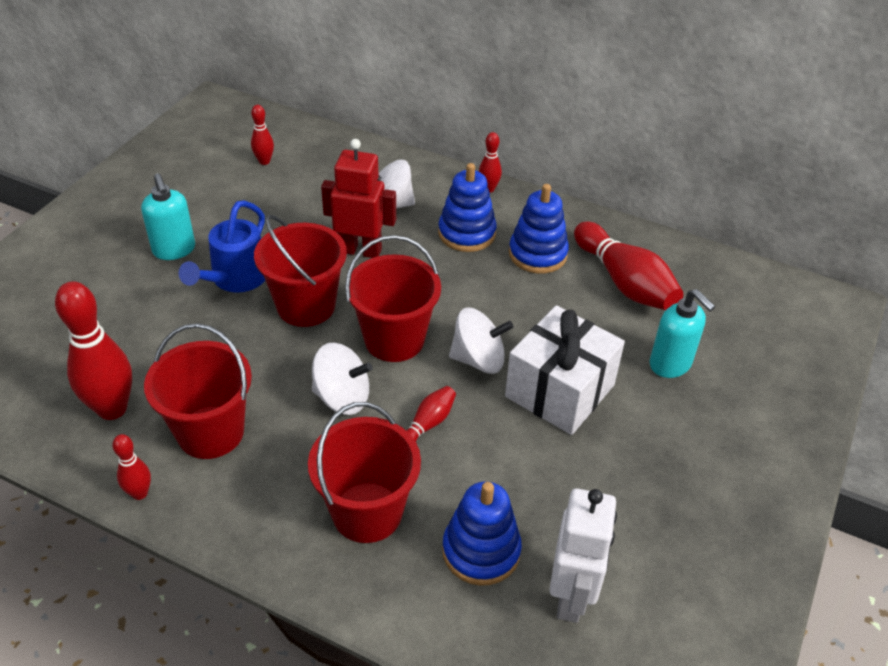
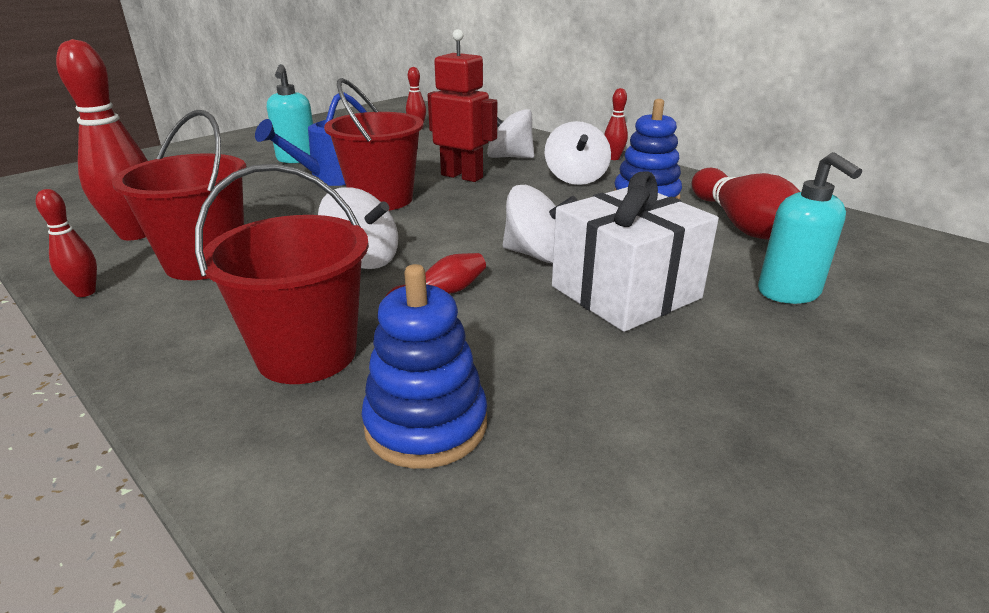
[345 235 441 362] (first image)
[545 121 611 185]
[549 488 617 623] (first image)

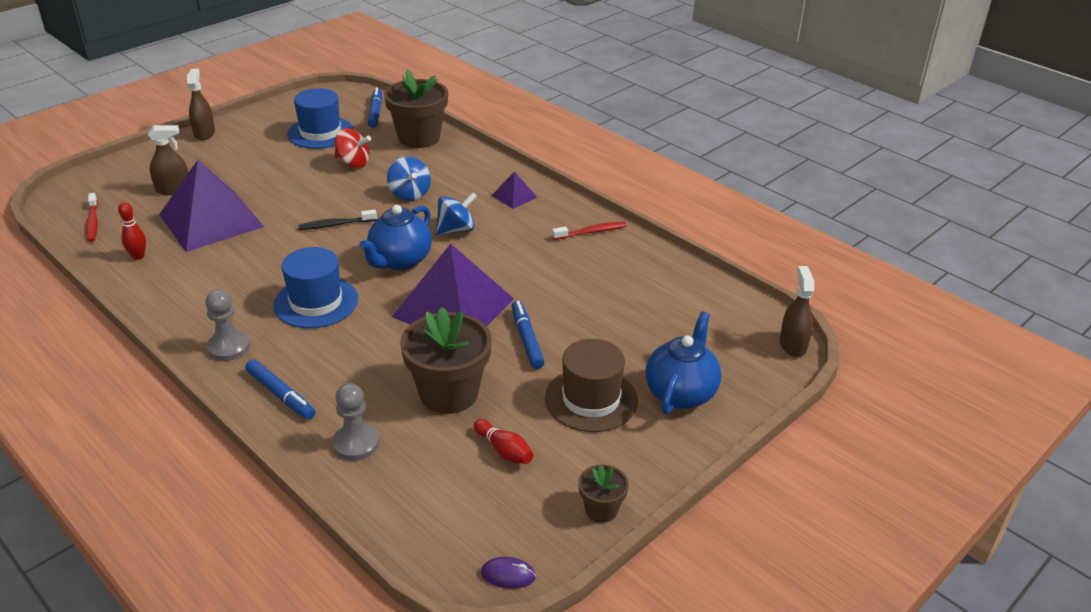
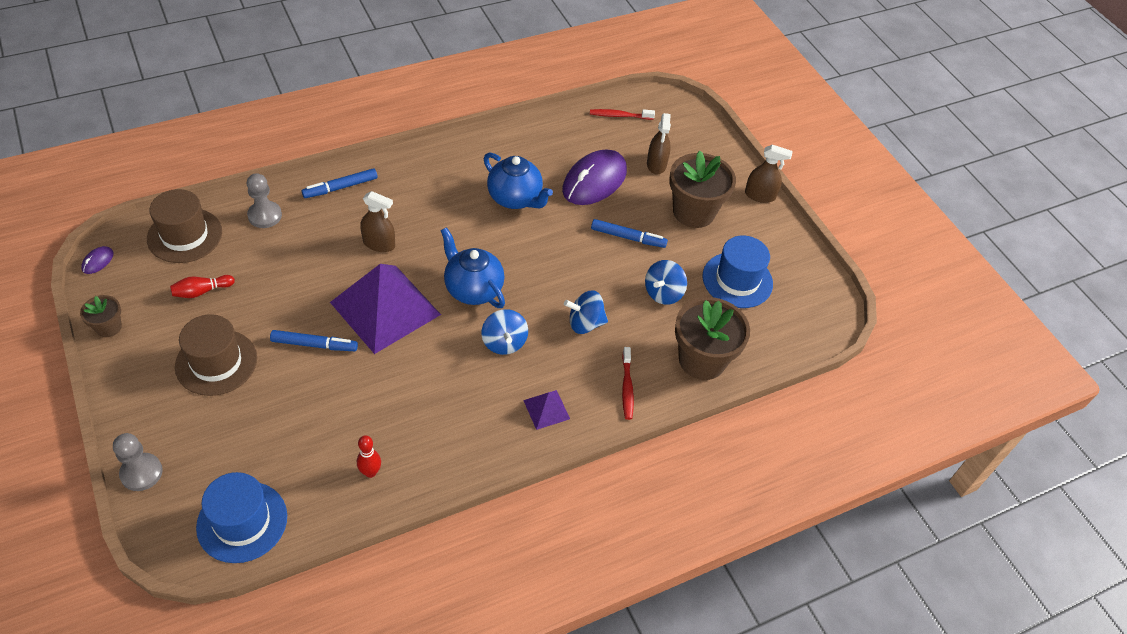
[357 435 381 478]
[562 150 627 205]
[113 433 163 491]
[196 472 287 563]
[298 210 377 230] (first image)
[645 260 687 305]
[591 219 668 248]
[669 150 736 228]
[622 347 634 420]
[484 152 553 209]
[360 191 395 252]
[147 189 222 263]

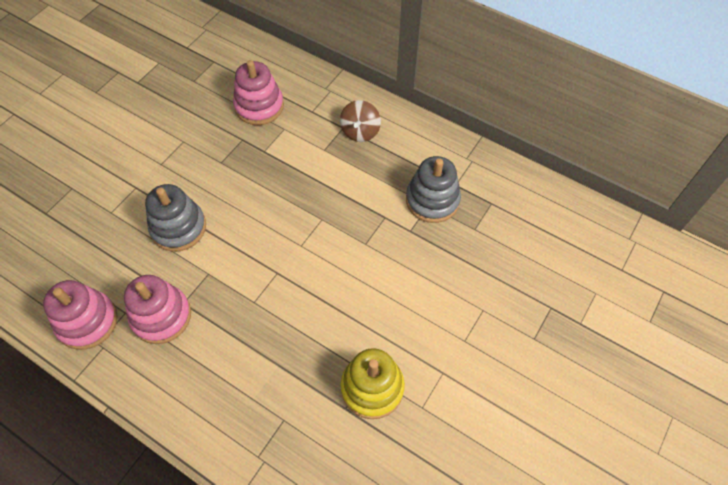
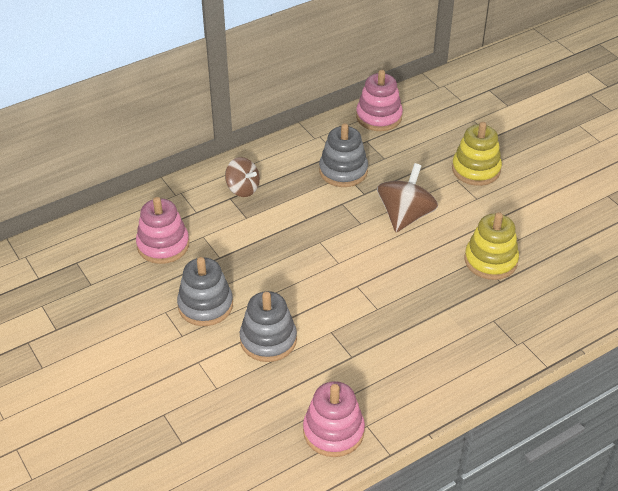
[356 70 403 131]
[177 257 233 326]
[377 163 438 232]
[452 122 502 186]

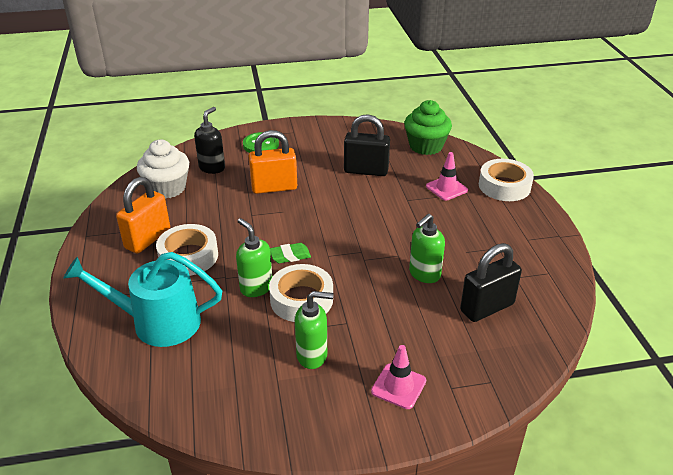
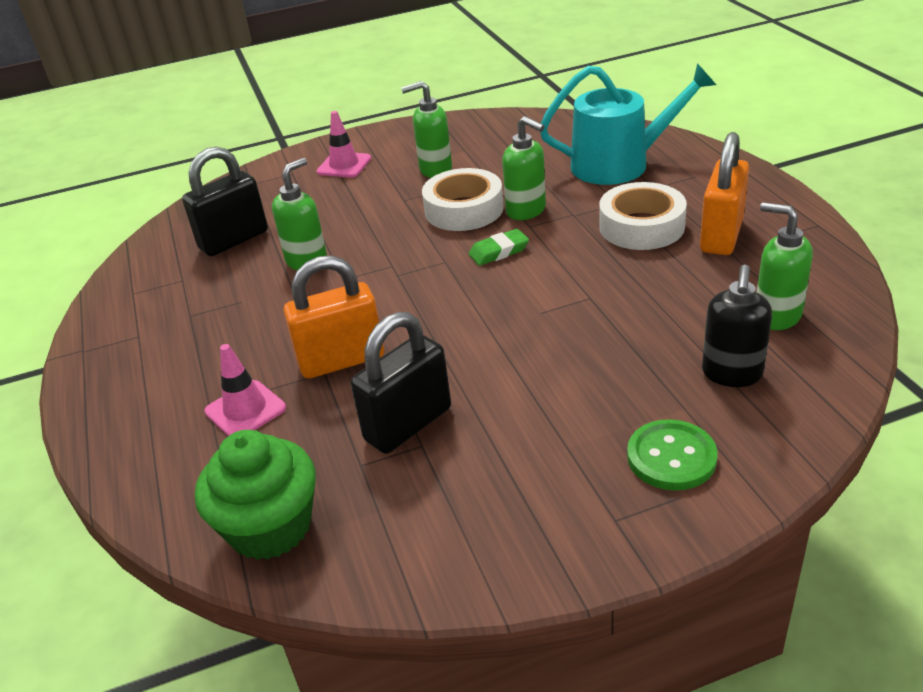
[757 202 813 330]
[283 255 384 379]
[351 312 451 454]
[479 159 534 201] (first image)

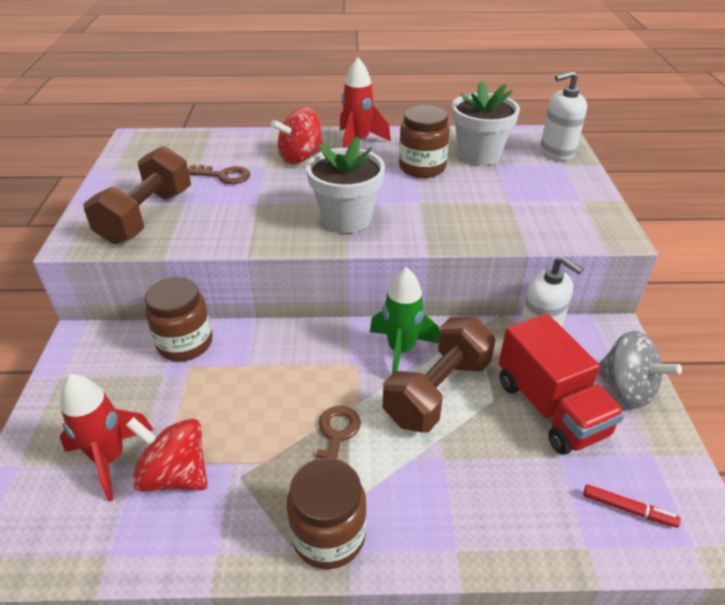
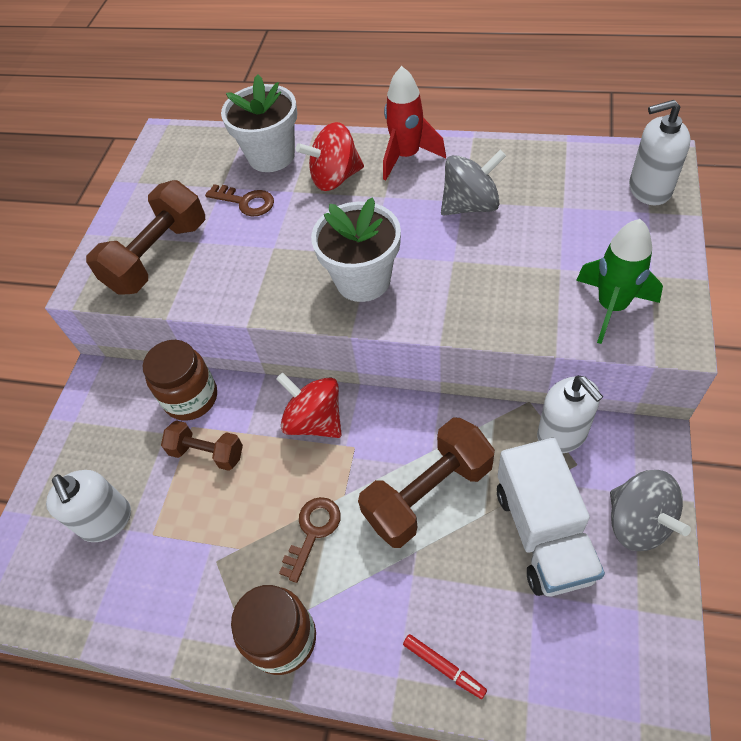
[46 470 131 542]
[276 372 342 438]
[576 219 663 344]
[441 150 506 215]
[221 74 297 172]
[497 438 605 596]
[403 634 487 699]
[161 420 243 471]

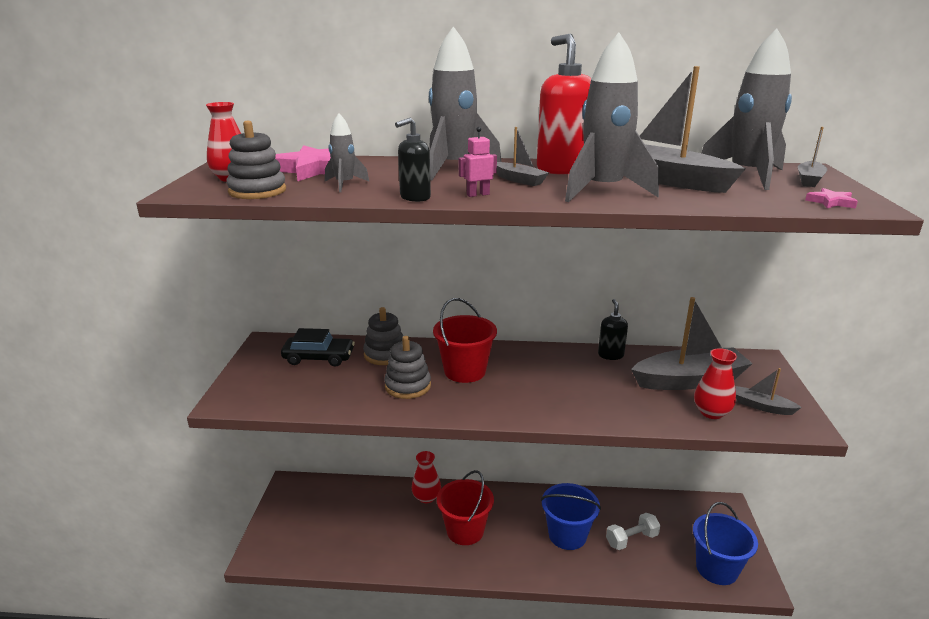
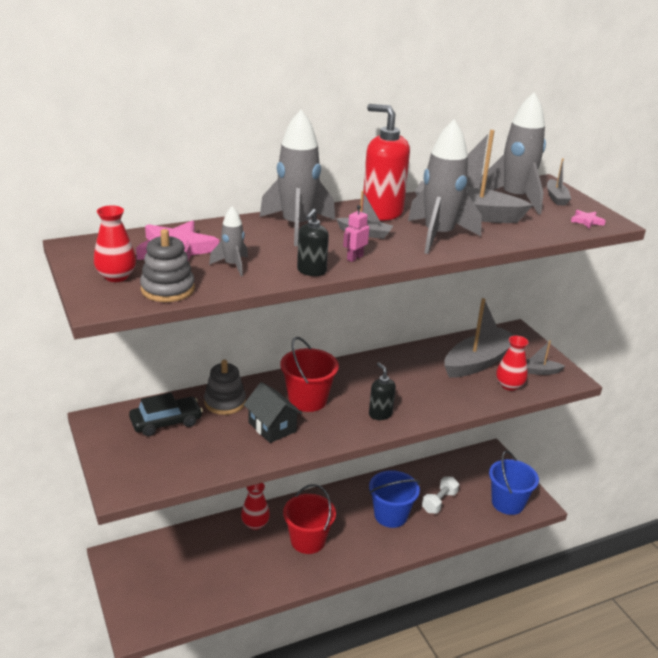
[244 382 302 443]
[369 362 396 420]

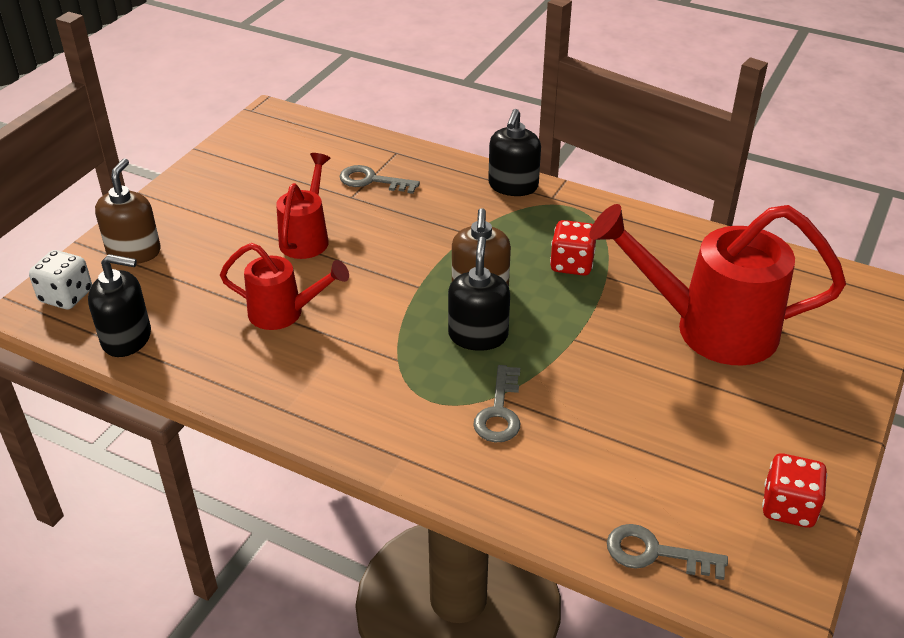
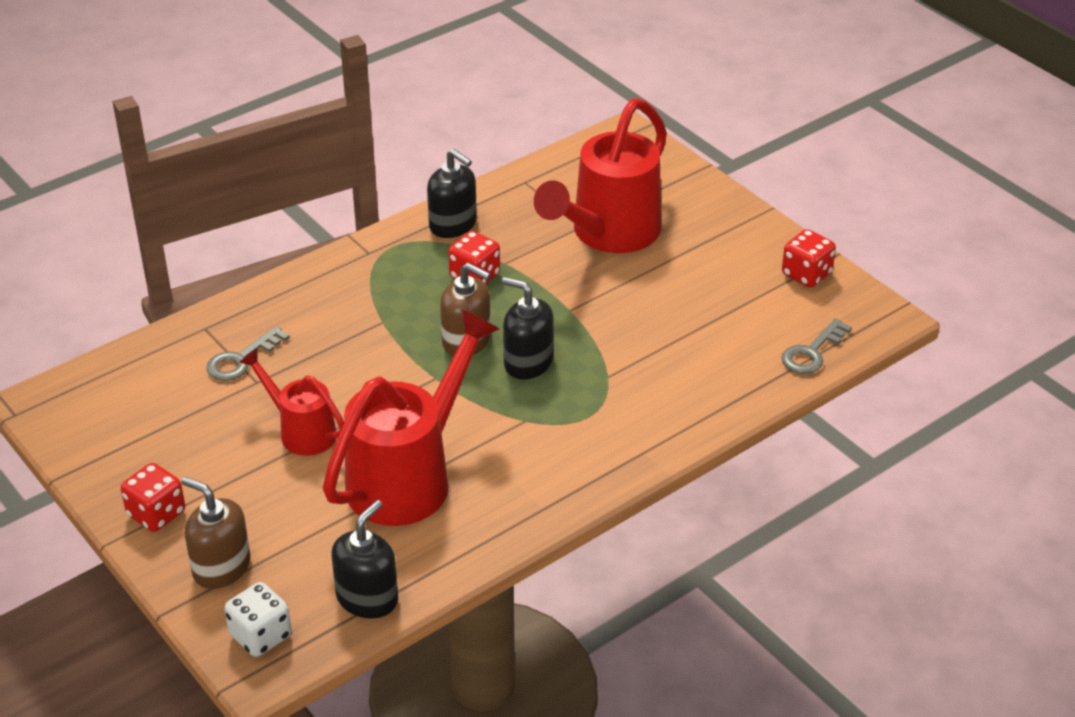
[323 309 499 526]
[473 365 520 442] (first image)
[427 149 477 238]
[121 463 185 532]

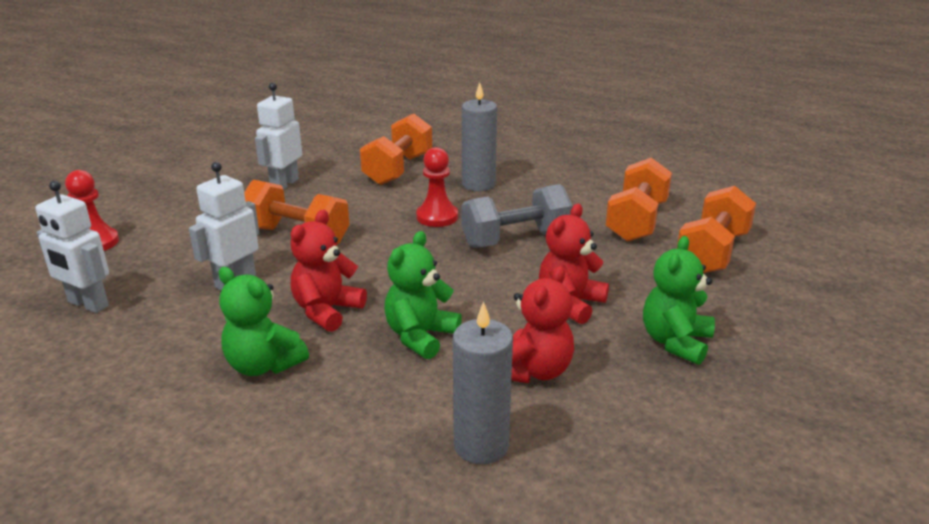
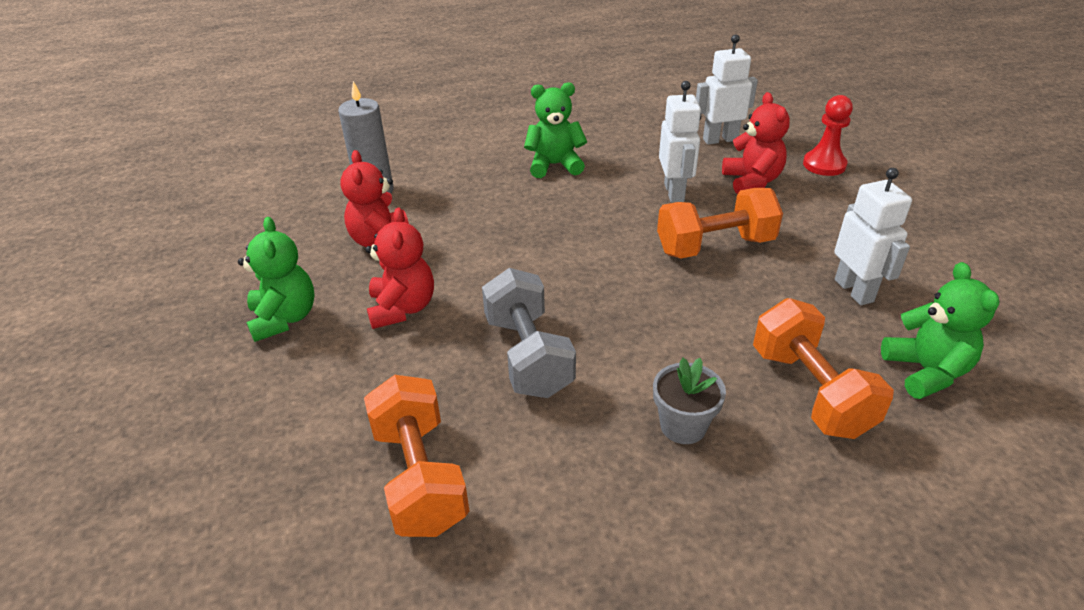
[722 92 790 194]
[881 262 999 399]
[416 147 458 227] (first image)
[653 358 726 444]
[482 268 576 398]
[677 186 756 273] (first image)

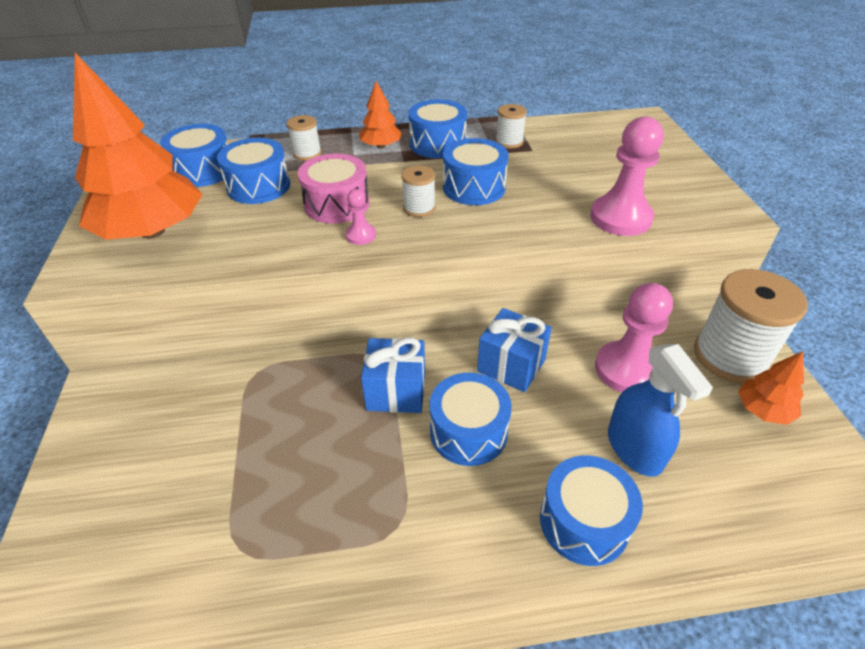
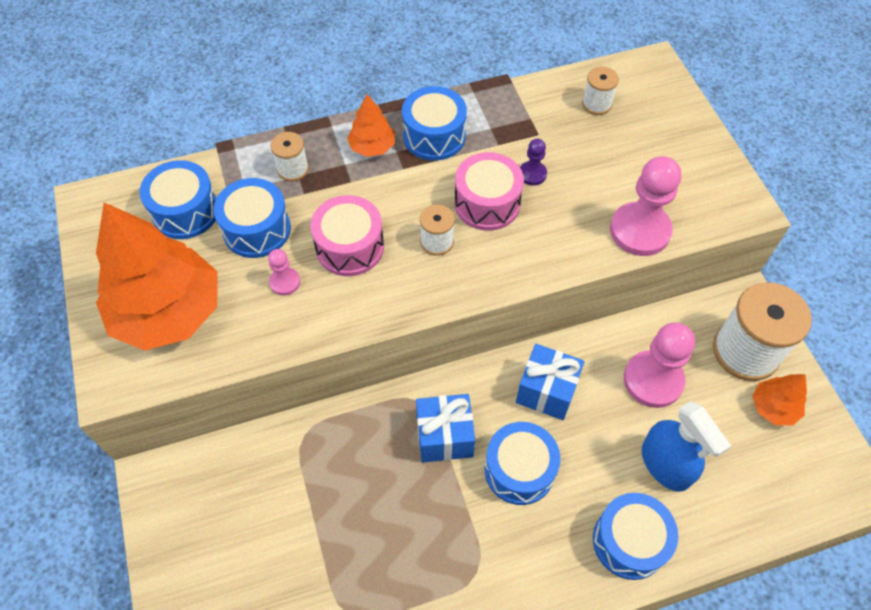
[268 249 300 295]
[454 152 524 231]
[582 66 619 115]
[520 139 547 185]

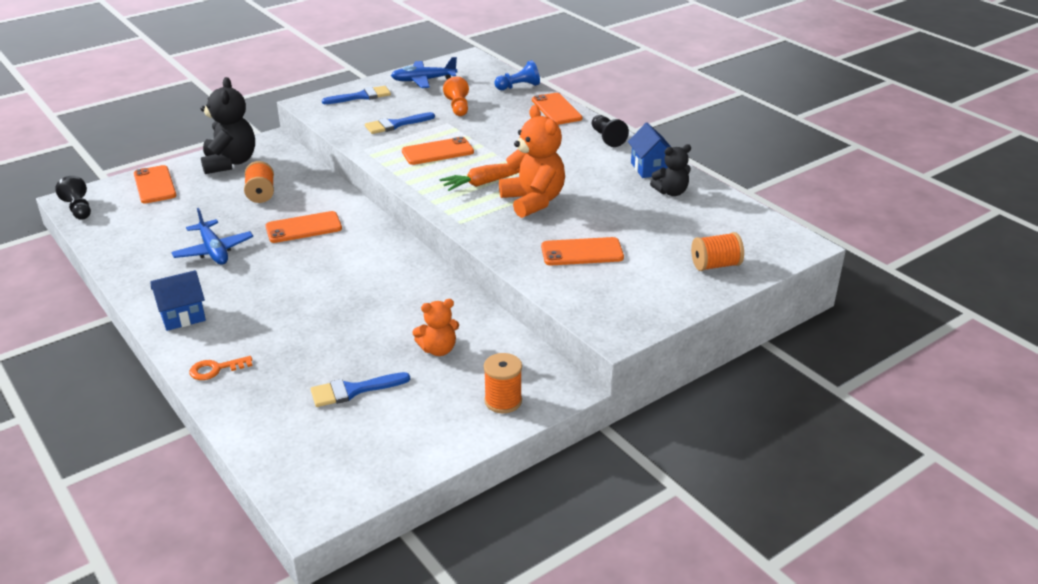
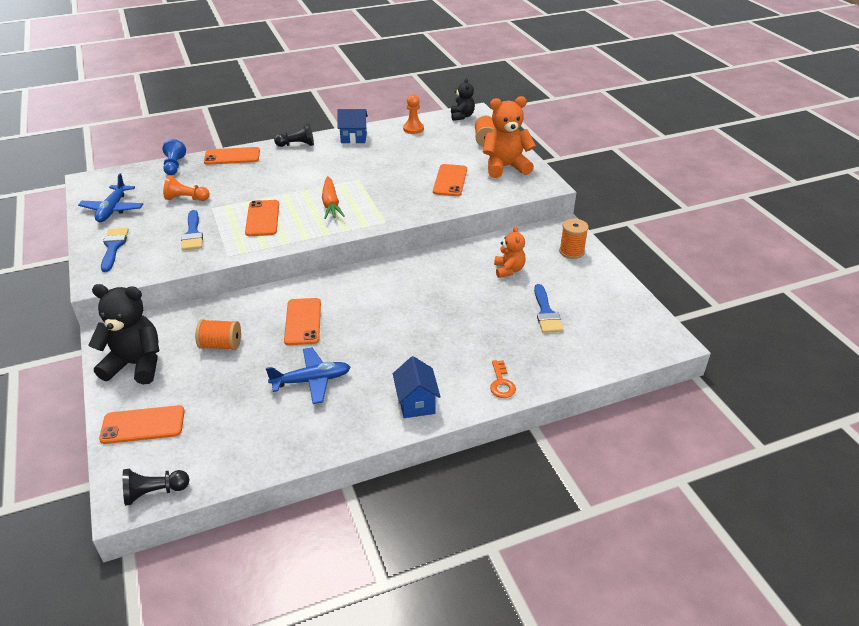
[483 96 536 178]
[451 78 475 121]
[403 94 424 134]

